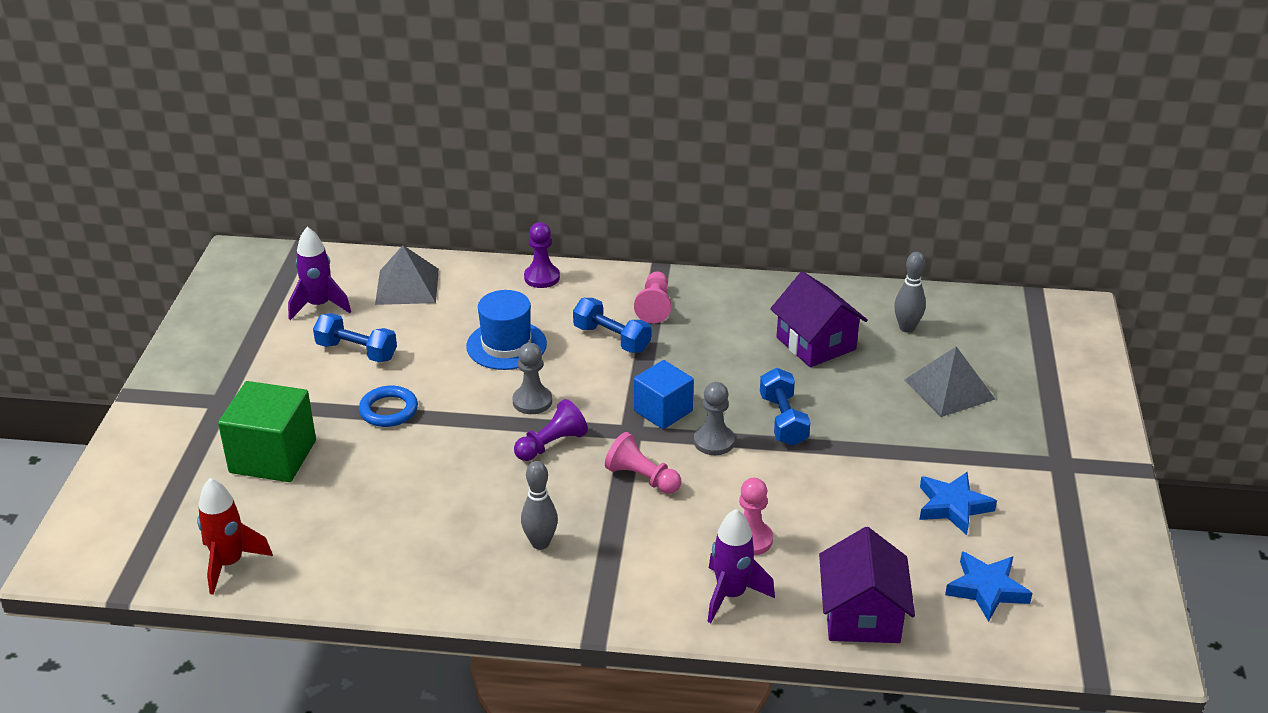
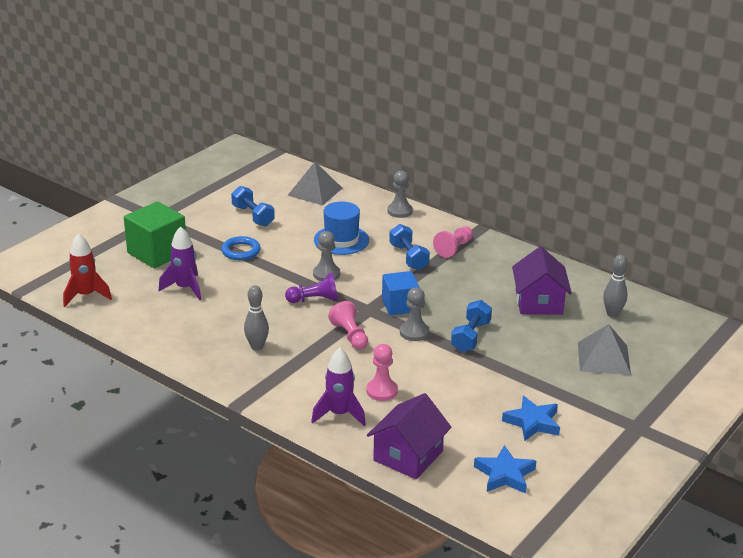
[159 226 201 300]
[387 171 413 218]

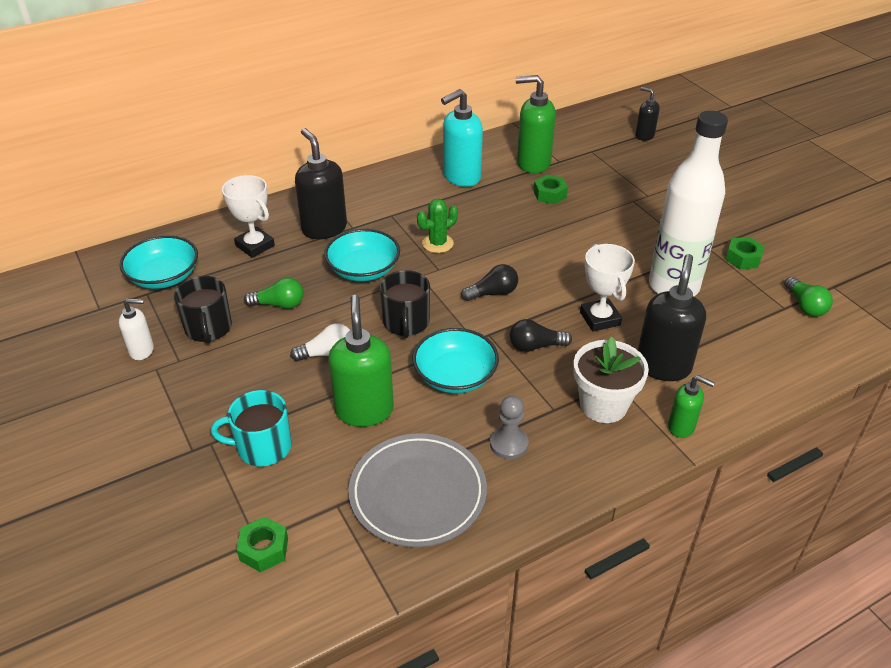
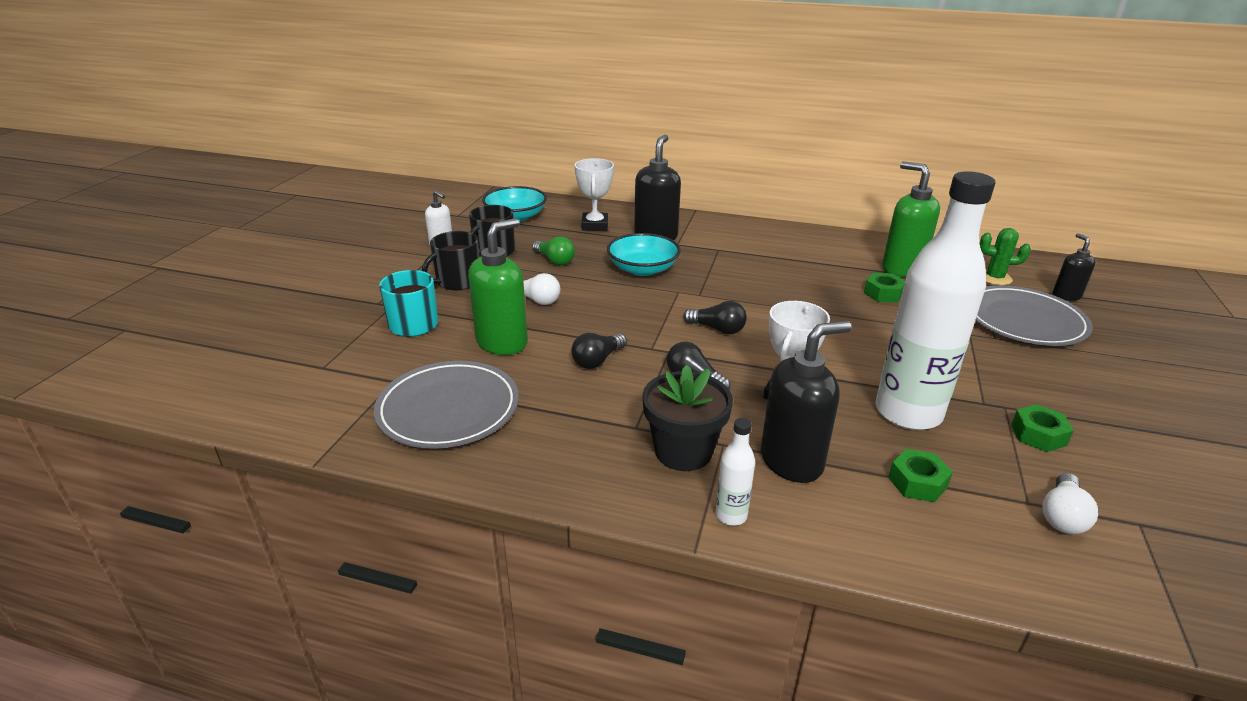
[888 449 953 502]
[422 231 480 290]
[571 333 627 369]
[980 228 1031 285]
[441 89 483 187] (first image)
[490 396 529 459] (first image)
[642 365 733 471]
[715 418 755 526]
[1042 473 1098 534]
[975 285 1093 346]

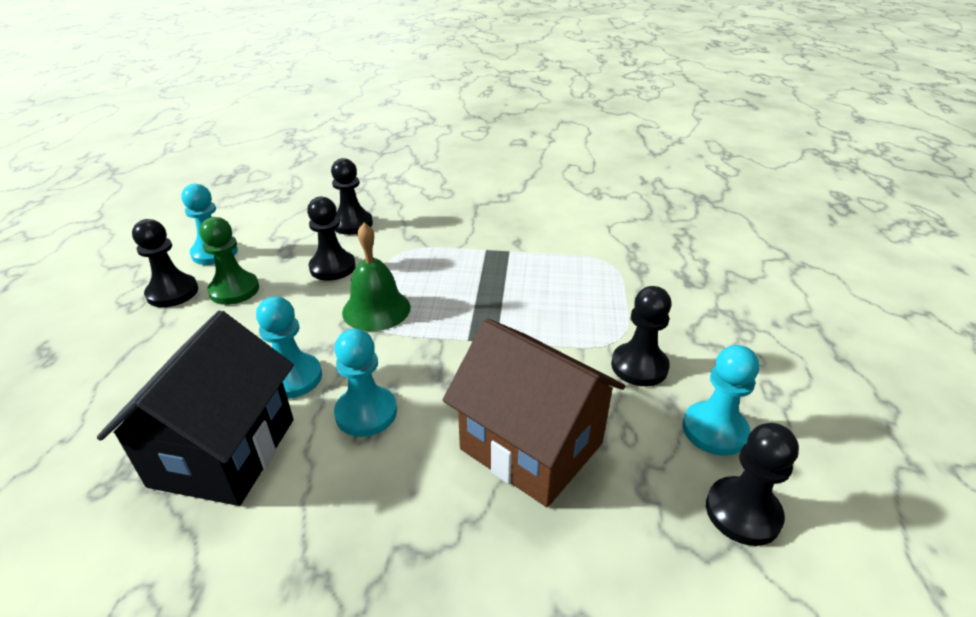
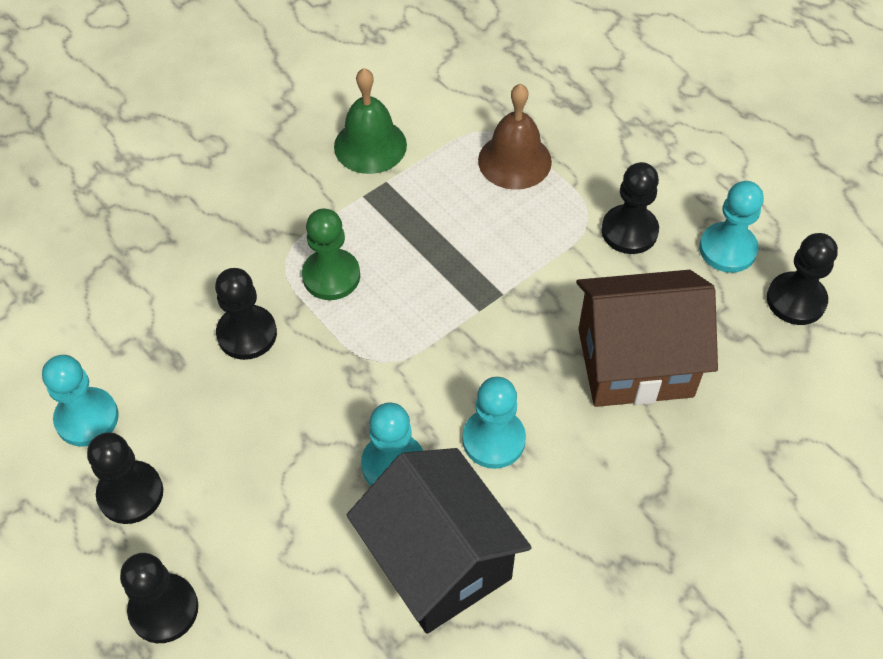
[302 208 360 300]
[120 553 198 643]
[334 68 407 174]
[478 84 552 190]

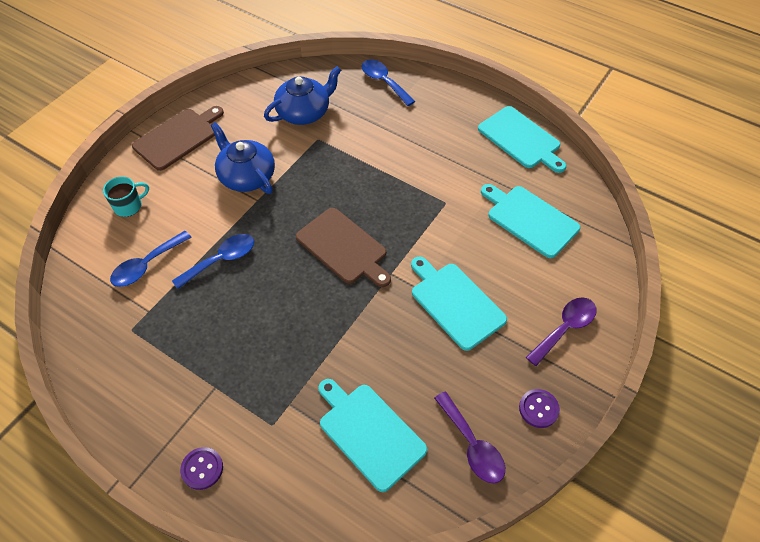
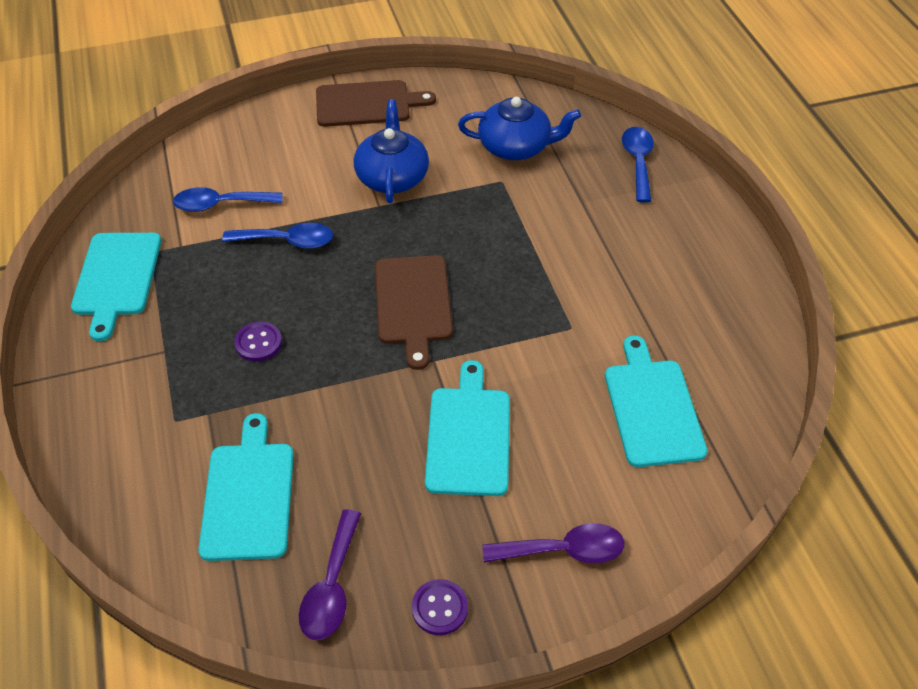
[103 176 149 217] (first image)
[234 322 282 362]
[71 233 161 341]

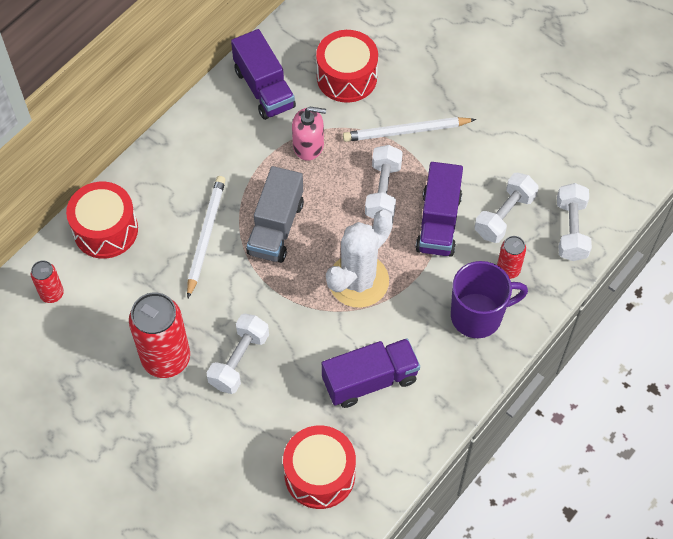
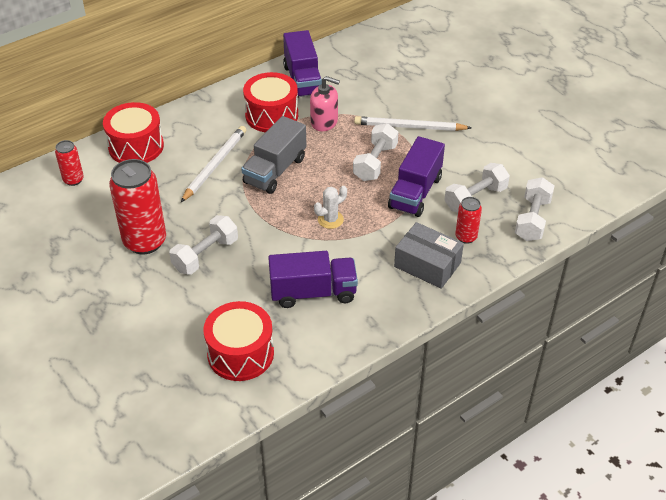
[243 72 298 132]
[314 186 347 229]
[394 222 464 289]

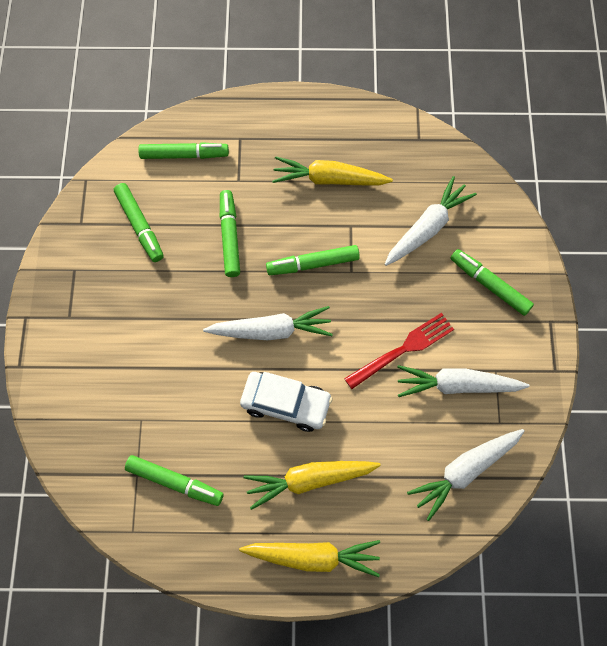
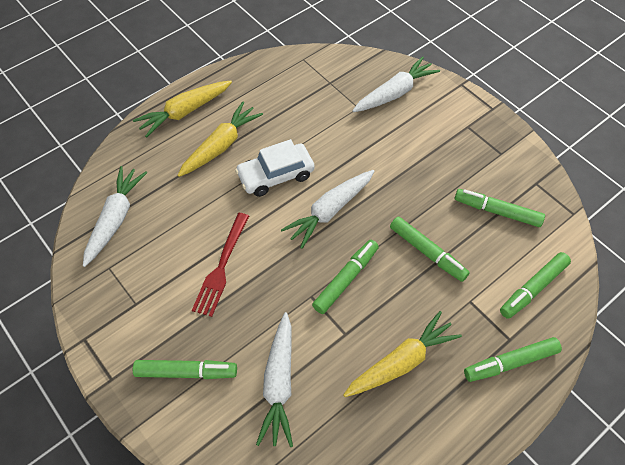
[464 337 562 382]
[352 56 440 112]

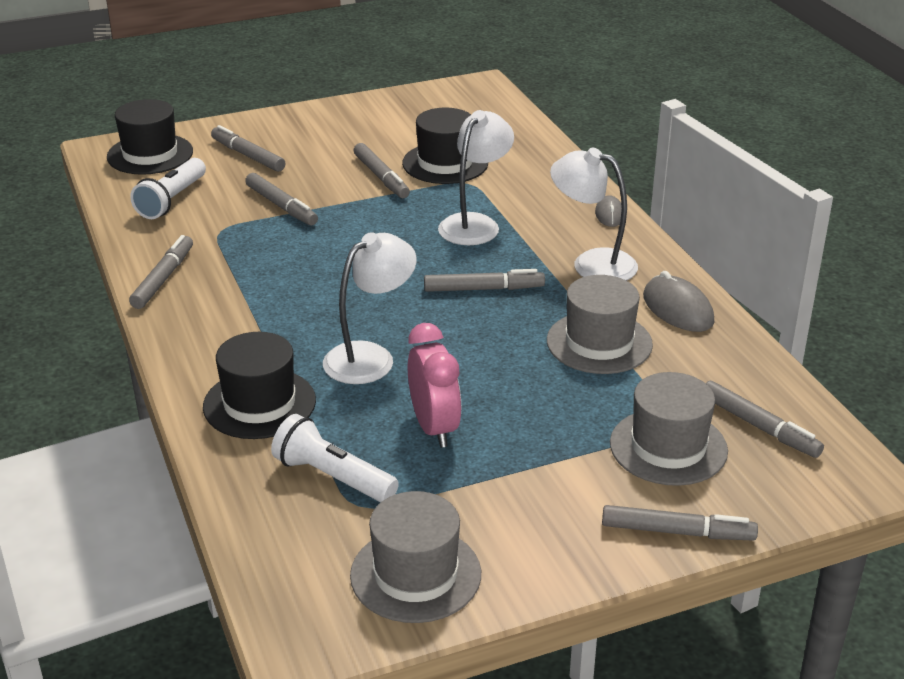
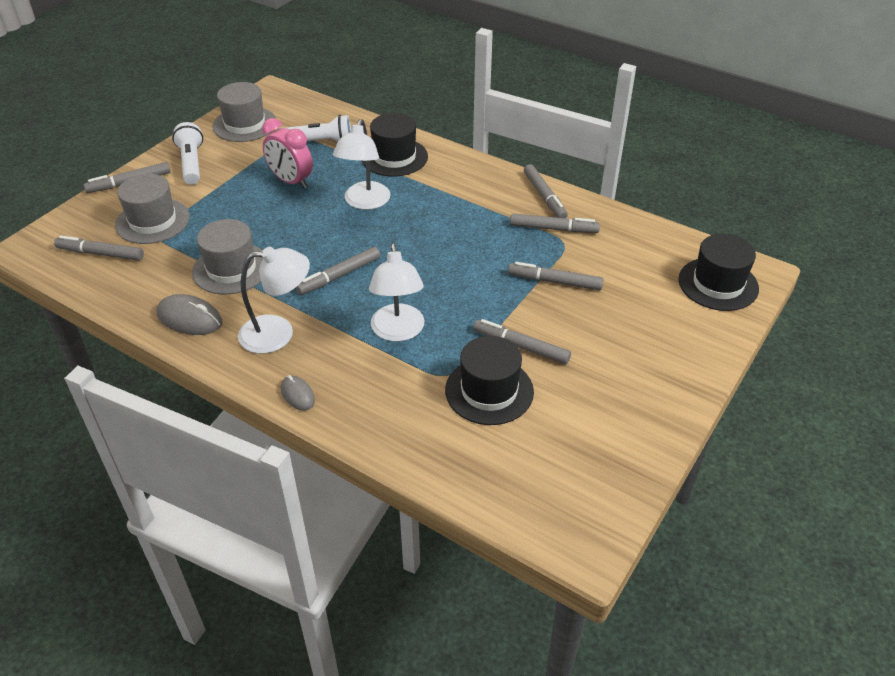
[172 122 203 185]
[510 213 600 233]

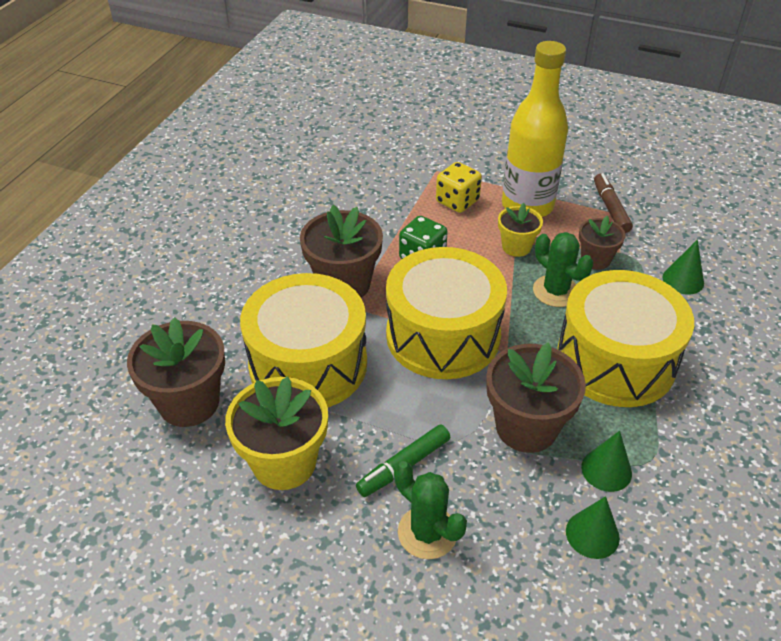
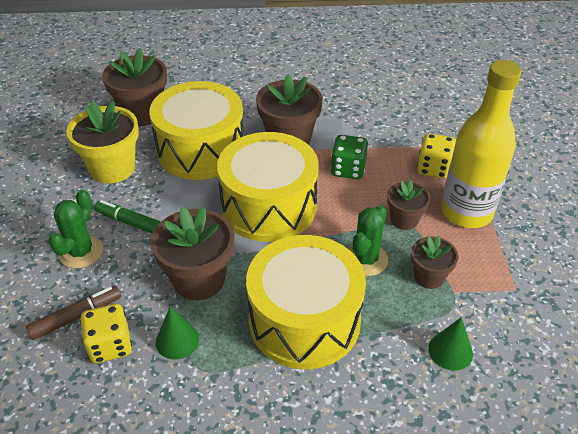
[387 180 431 230]
[80 304 132 363]
[26 286 121 340]

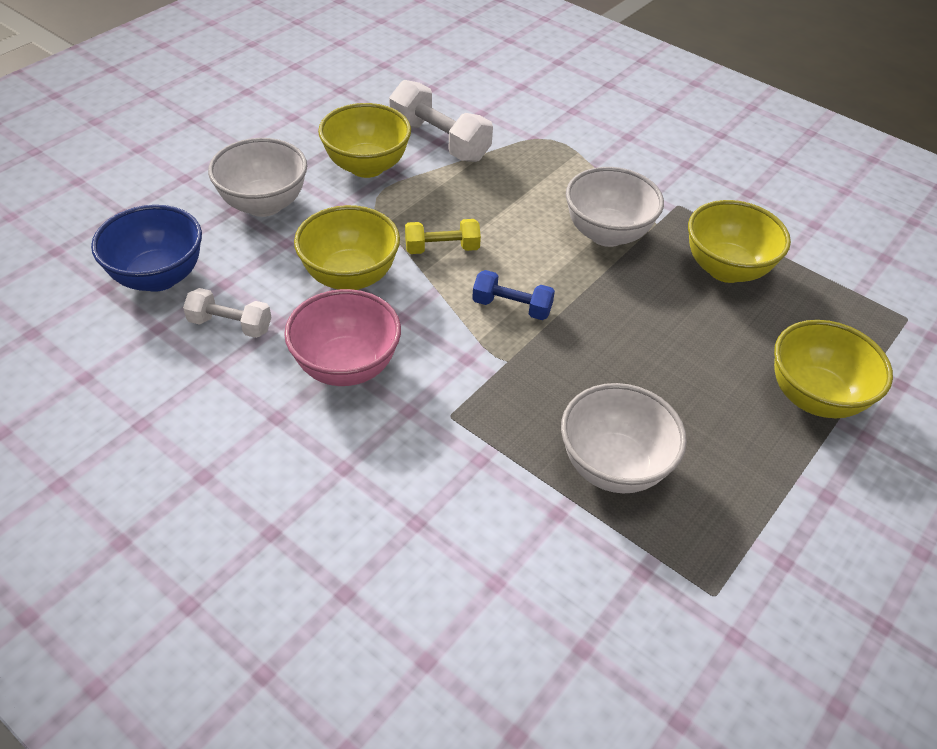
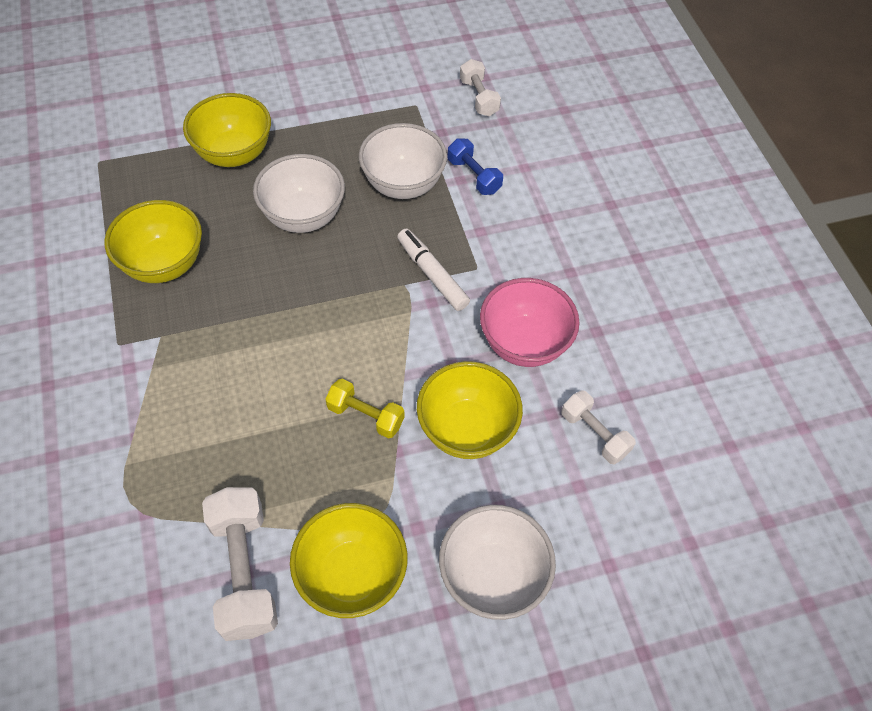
[91 205 202 292] (first image)
[448 139 503 195]
[253 154 345 233]
[397 229 470 311]
[460 59 501 116]

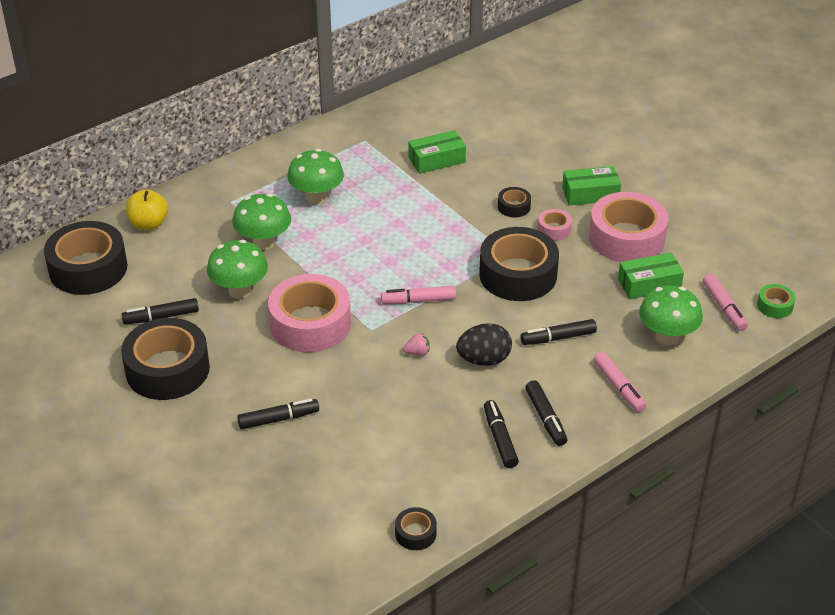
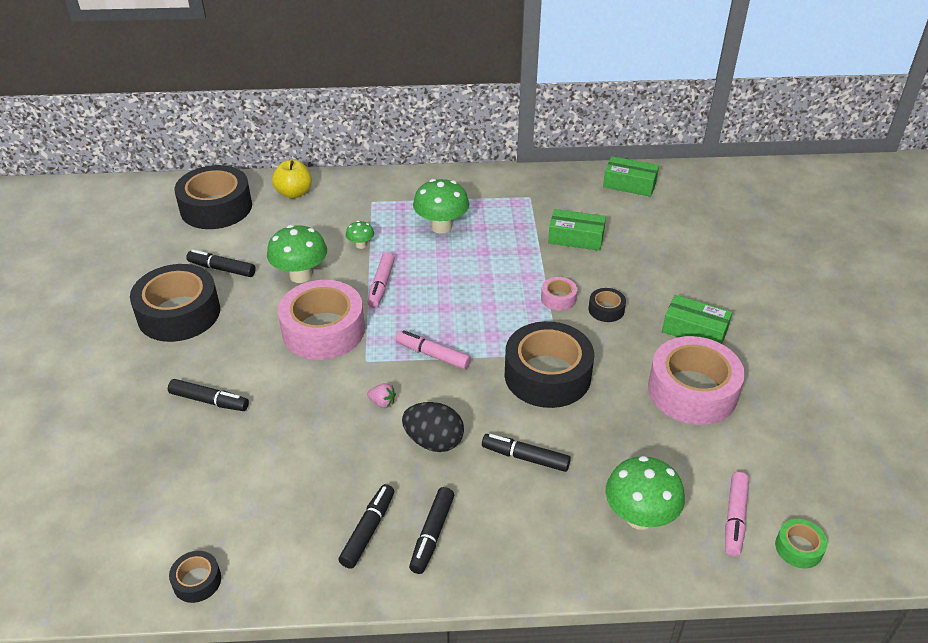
[346 221 374 249]
[541 277 577 311]
[367 252 395 308]
[603 156 659 197]

